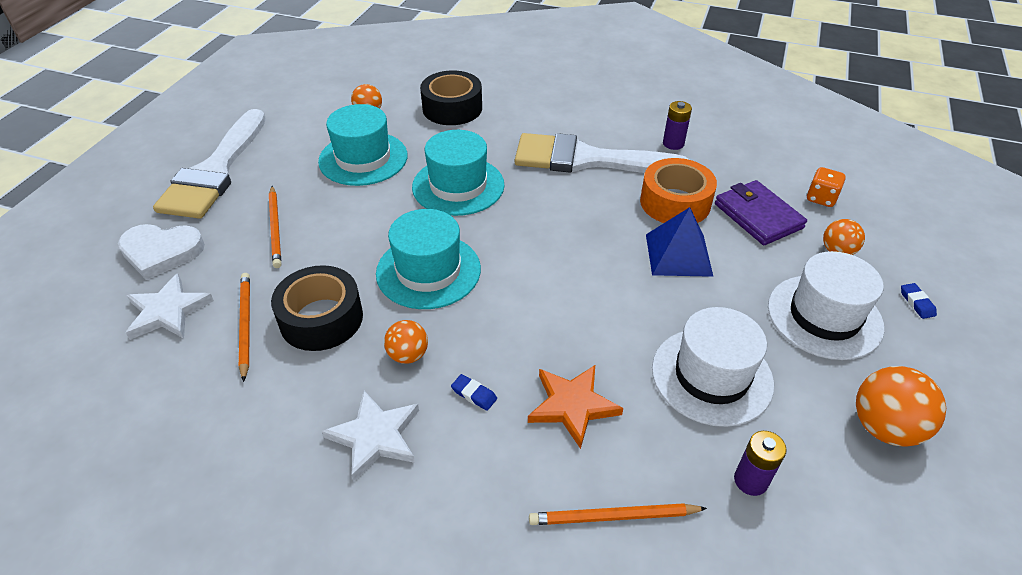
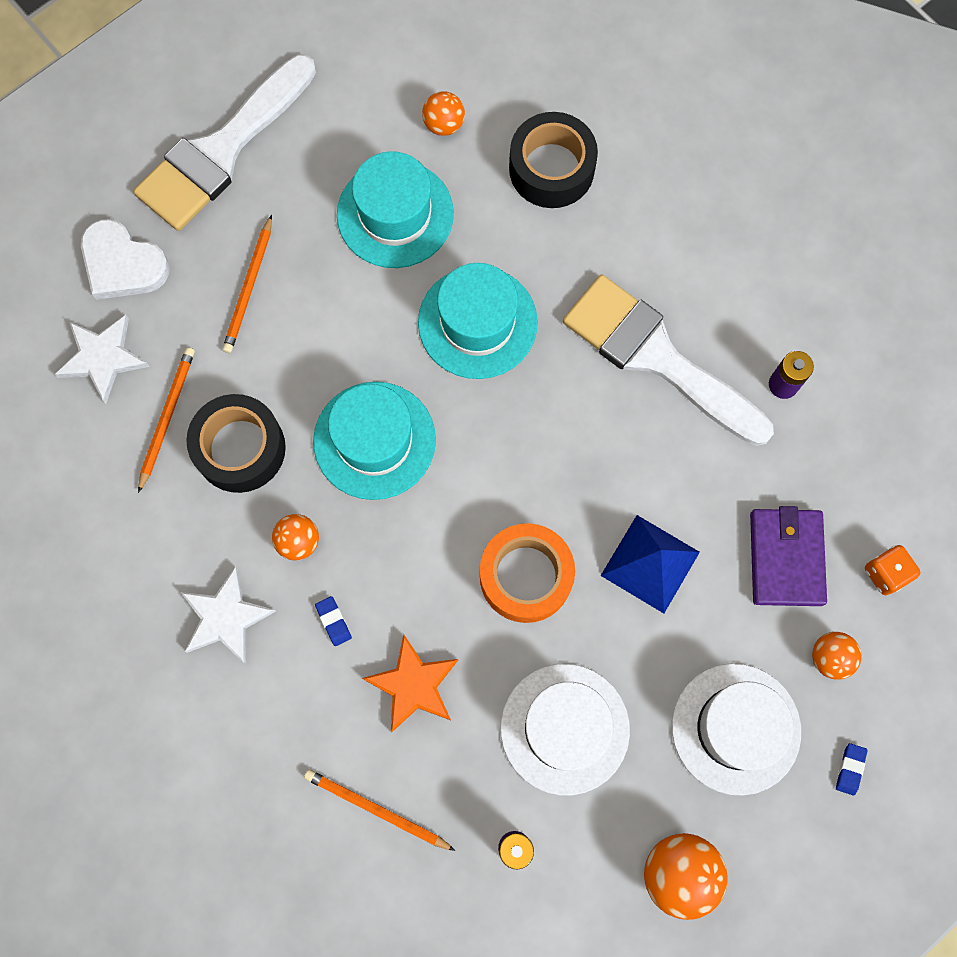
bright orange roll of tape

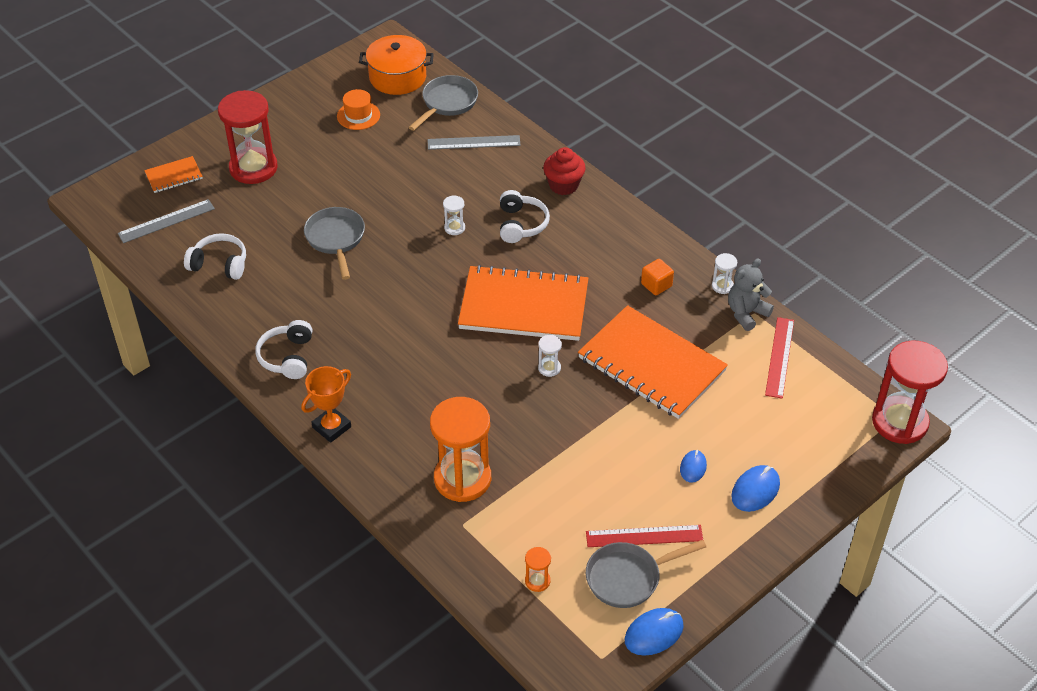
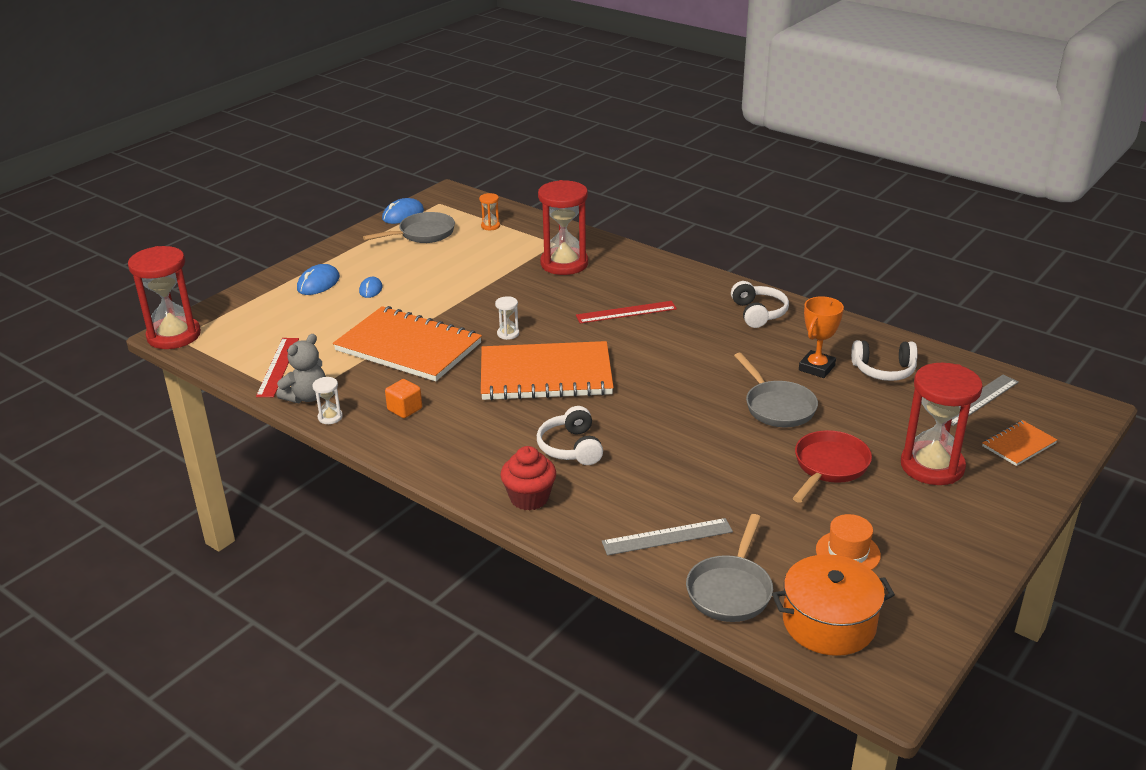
bright orange trophy
red hourglass (2nd from left)
pure white hourglass (1st from left in the first image)
red straightedge (2nd from left)
red frying pan

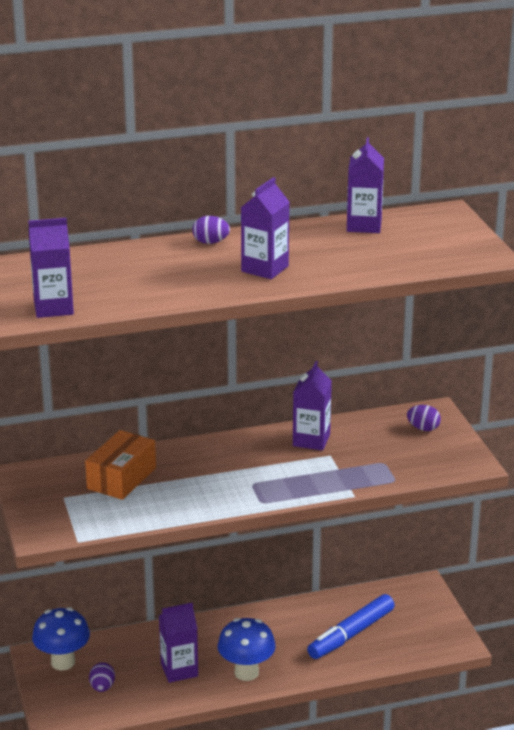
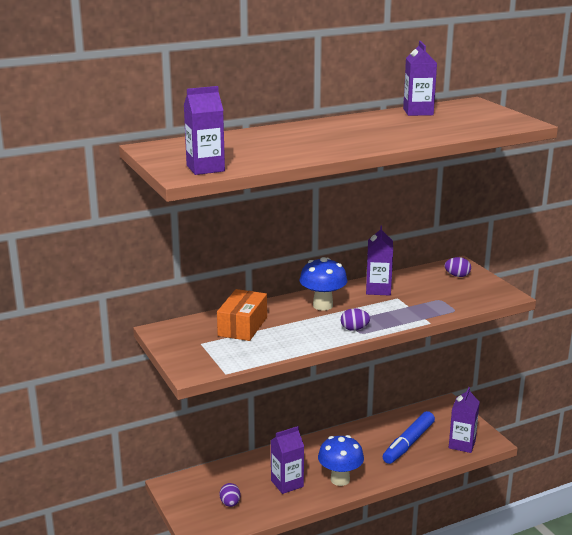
blue toadstool (1st from left)
royal purple egg (2nd from left)
royal purple juice carton (5th from left)

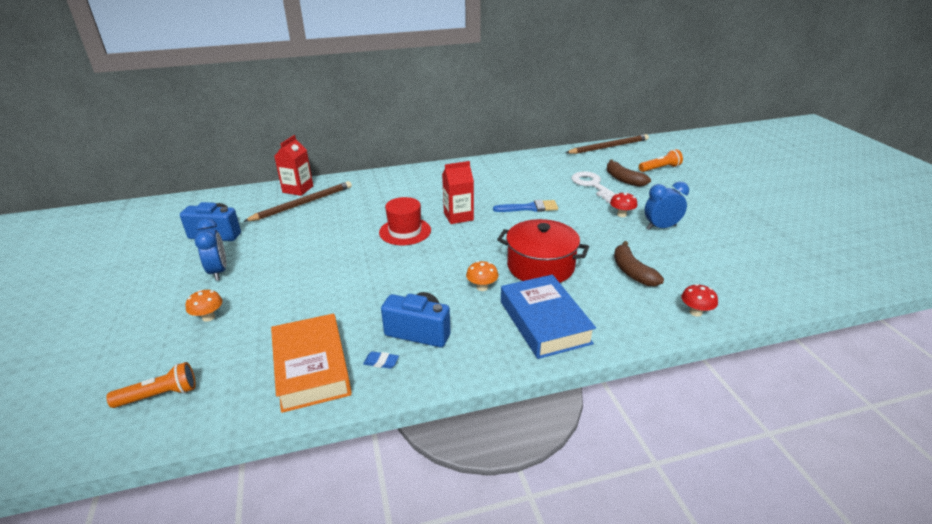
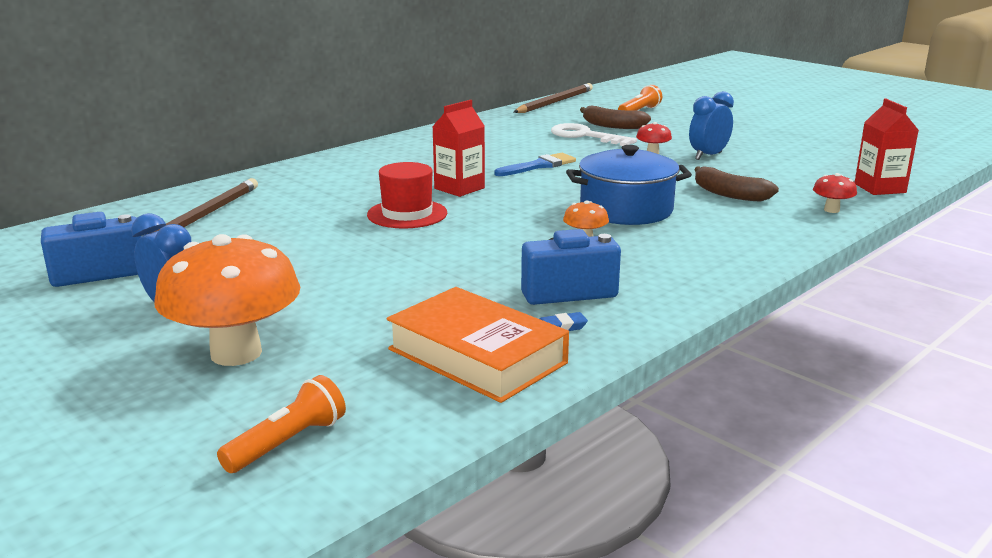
bright orange toadstool (1st from left)
red juice carton (2nd from left)
blue cooking pot
blue hardcover

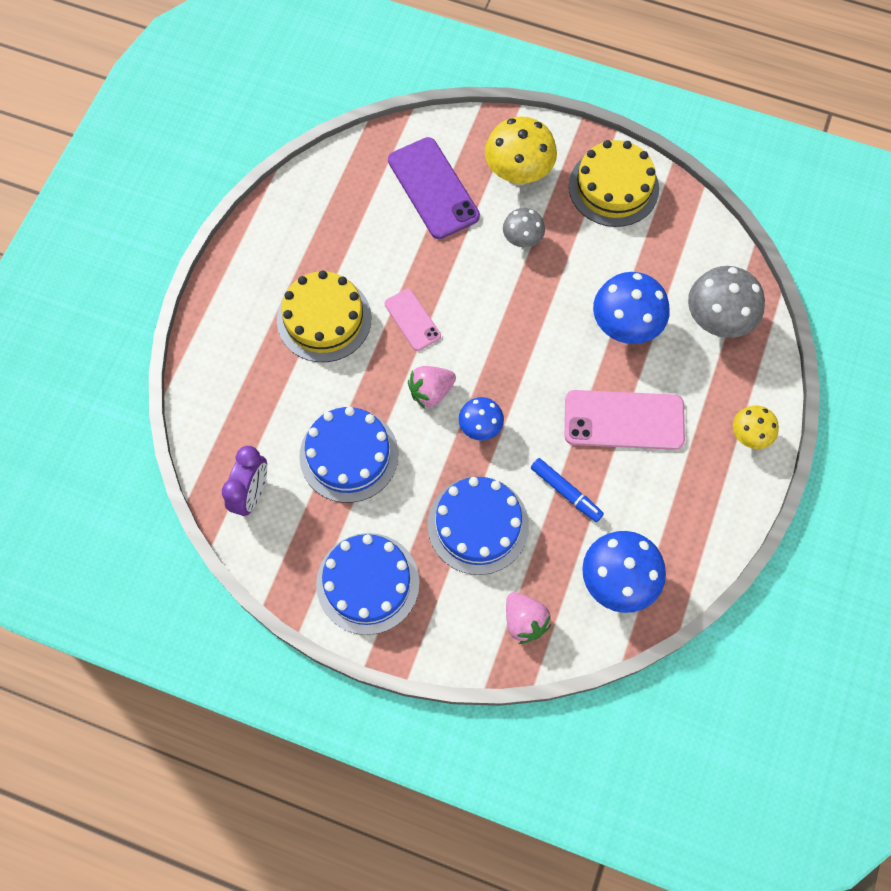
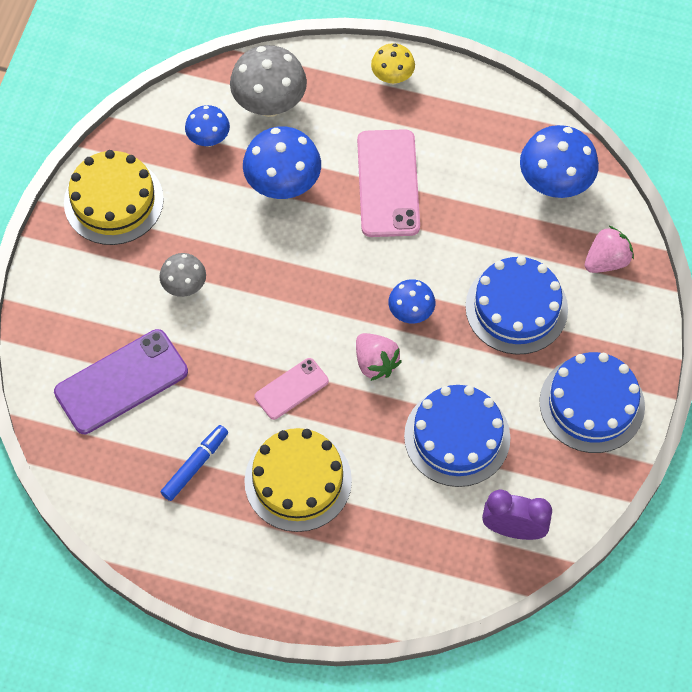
golden toadstool (1st from left in the first image)
blue marker
blue toadstool (1st from left)

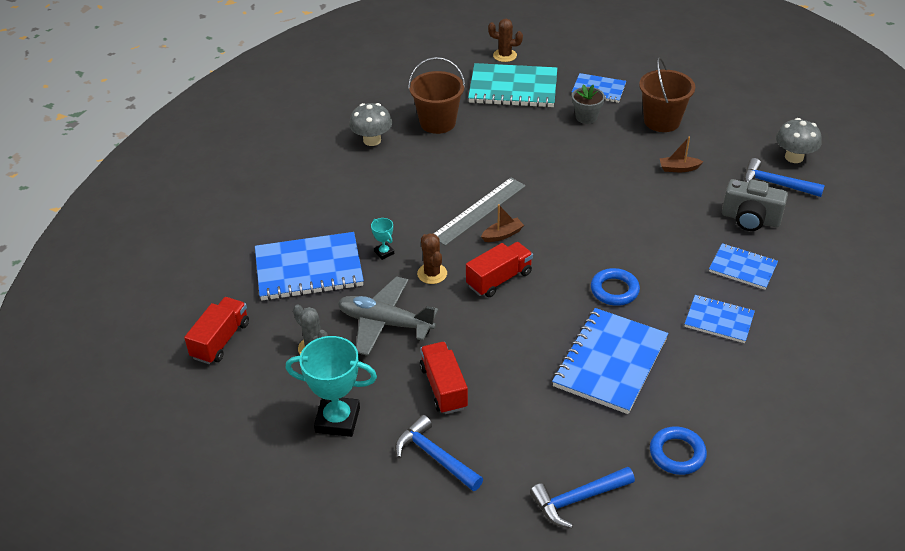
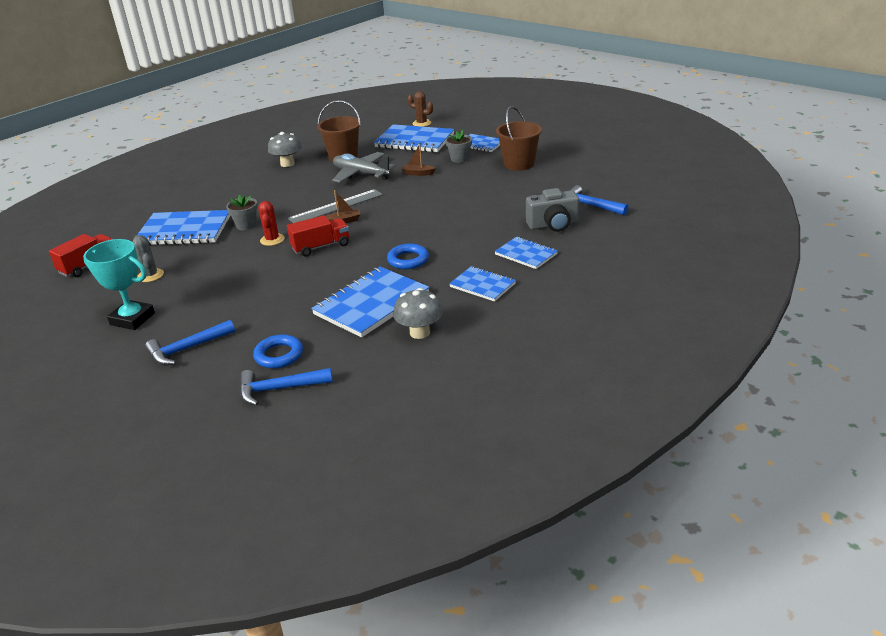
grey aeroplane
grey plant pot (1st from left)
blue claw hammer (1st from left)
red prickly plant
red lorry (2nd from left in the first image)
blue notepad (3rd from left)
blue torus (1st from left)
dark brown sailboat (2nd from left)
grey camera
grey toadstool (2nd from left)

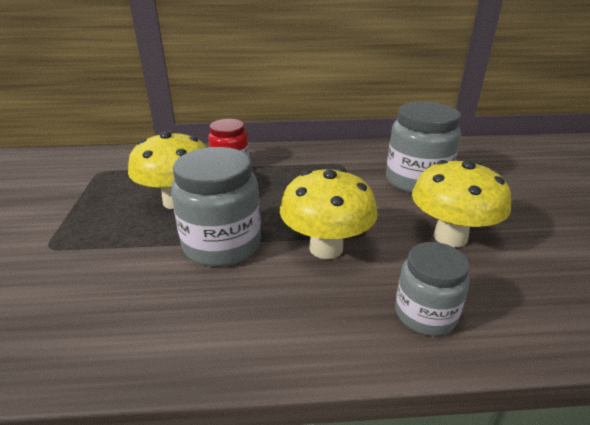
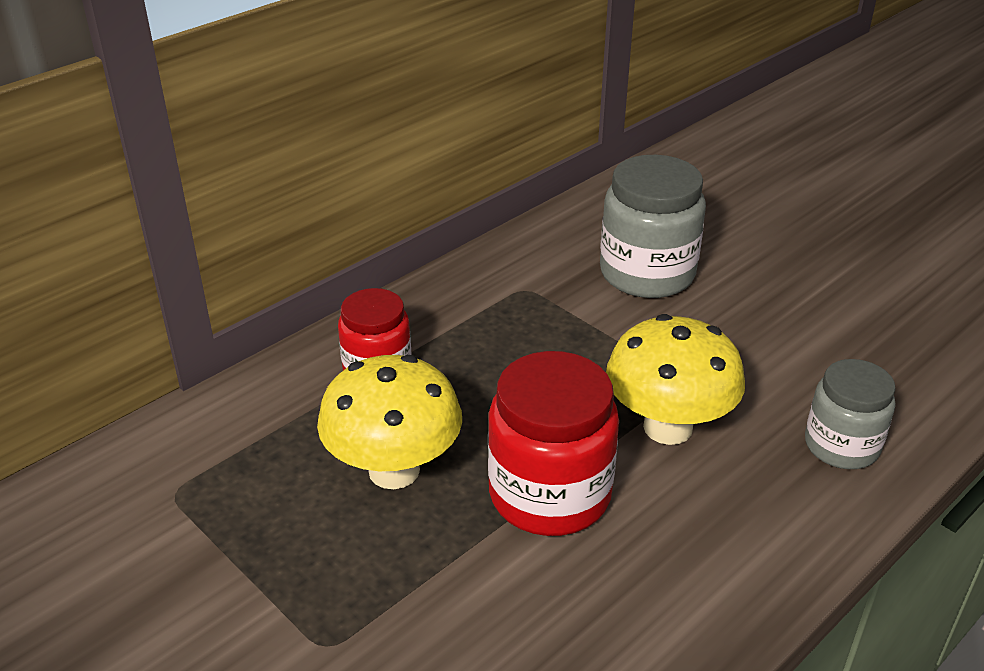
red preserve jar (2nd from left)
golden toadstool (3rd from left in the first image)

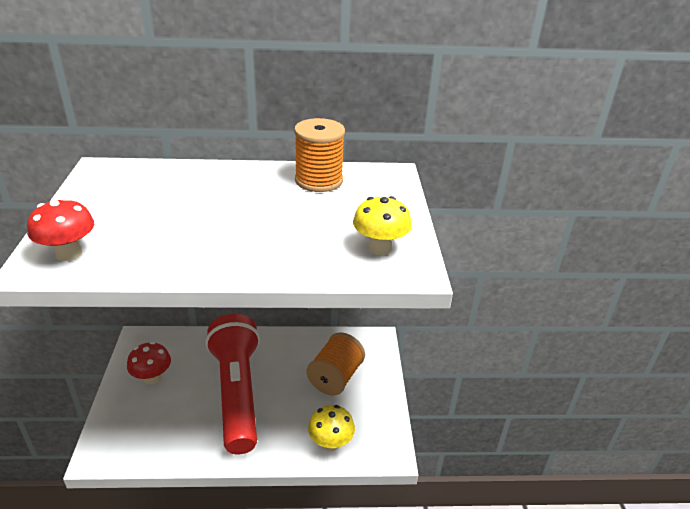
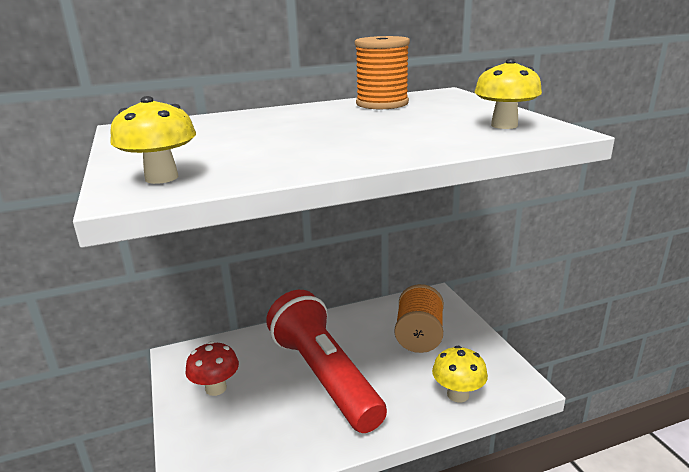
golden toadstool (1st from left)

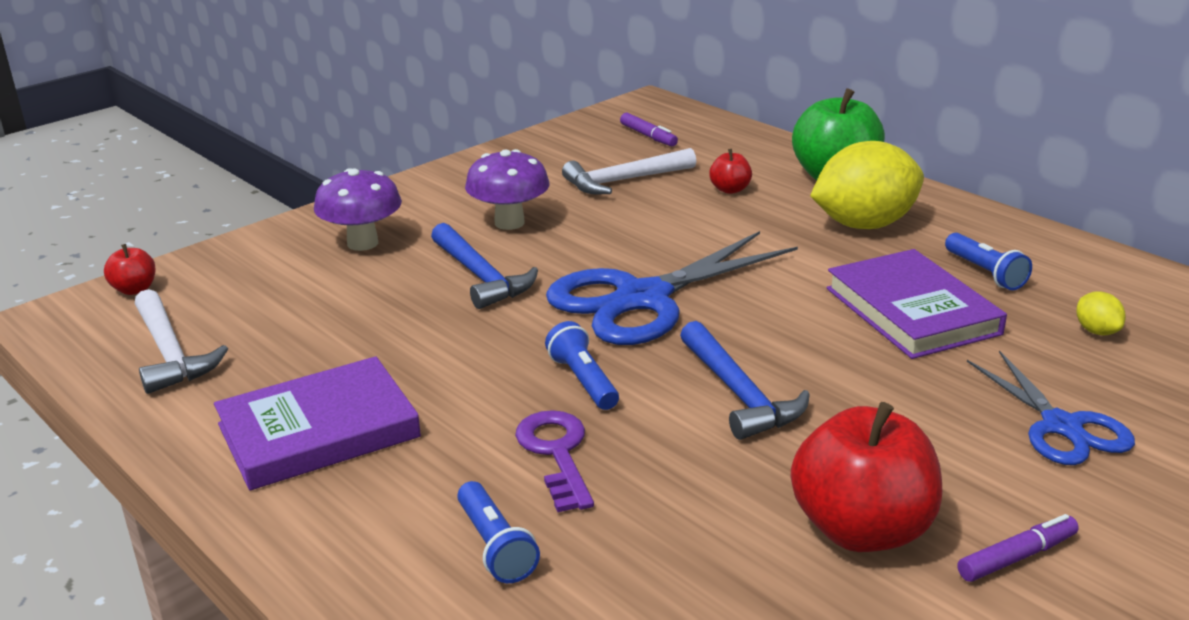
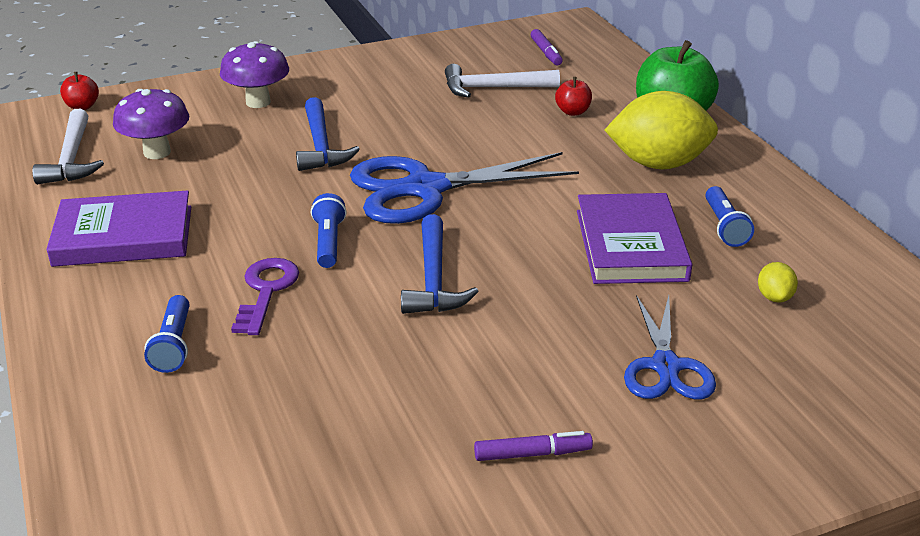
royal purple toadstool (1st from left)
red toy apple (3rd from left in the first image)

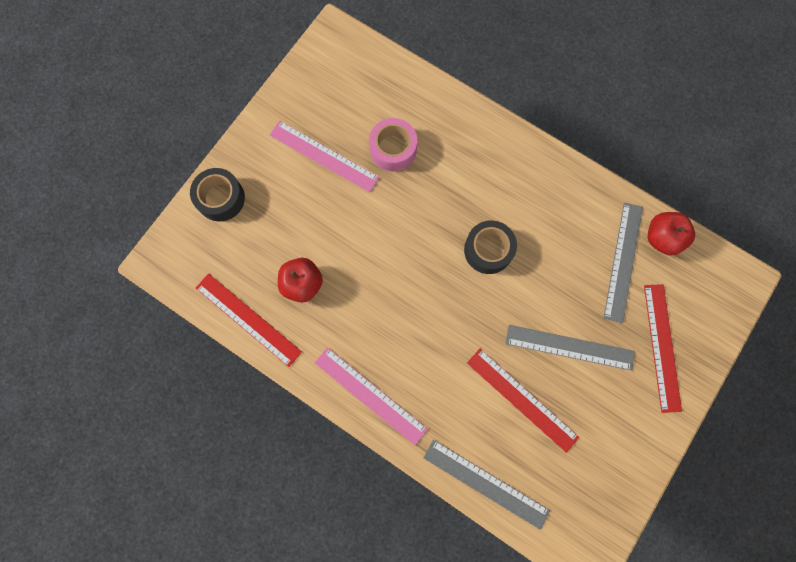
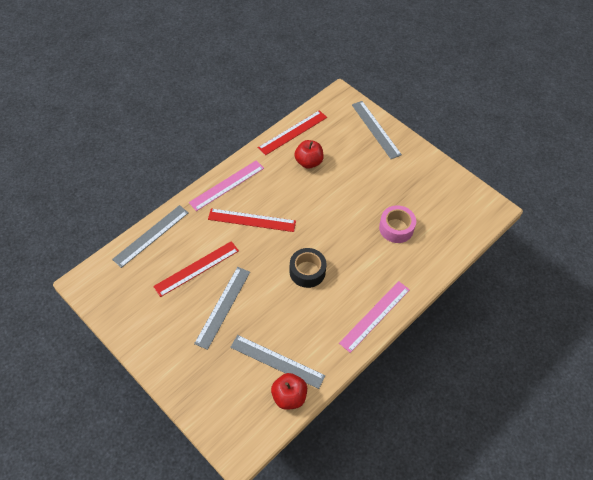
grey straightedge (4th from left)
rosy straightedge (2nd from left)
red straightedge (2nd from left)

